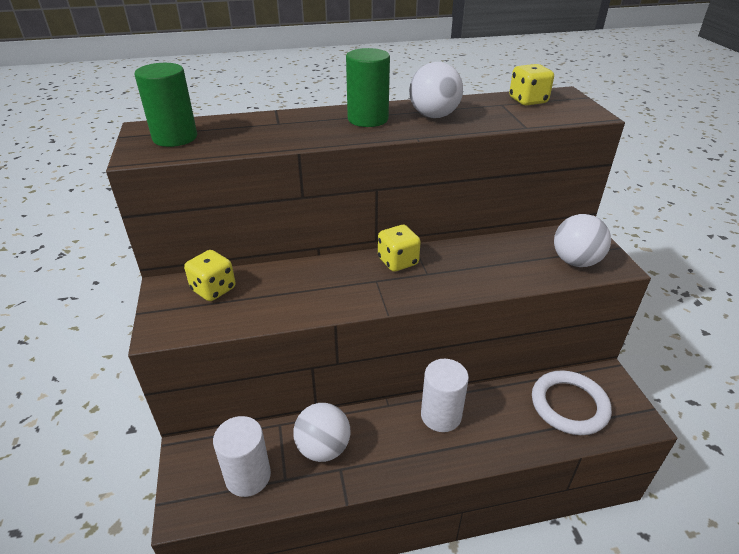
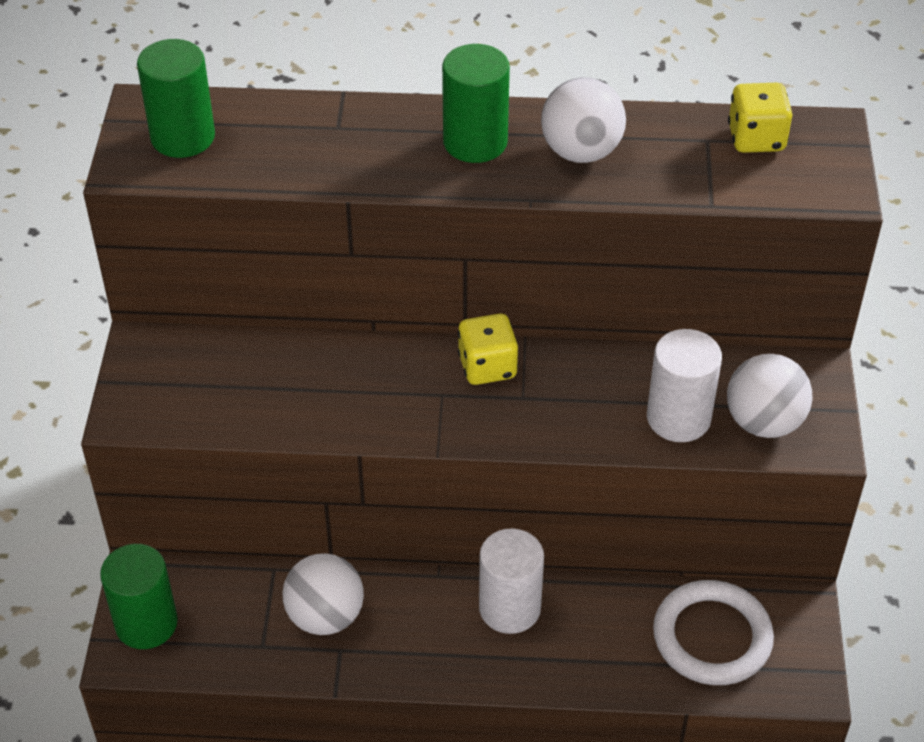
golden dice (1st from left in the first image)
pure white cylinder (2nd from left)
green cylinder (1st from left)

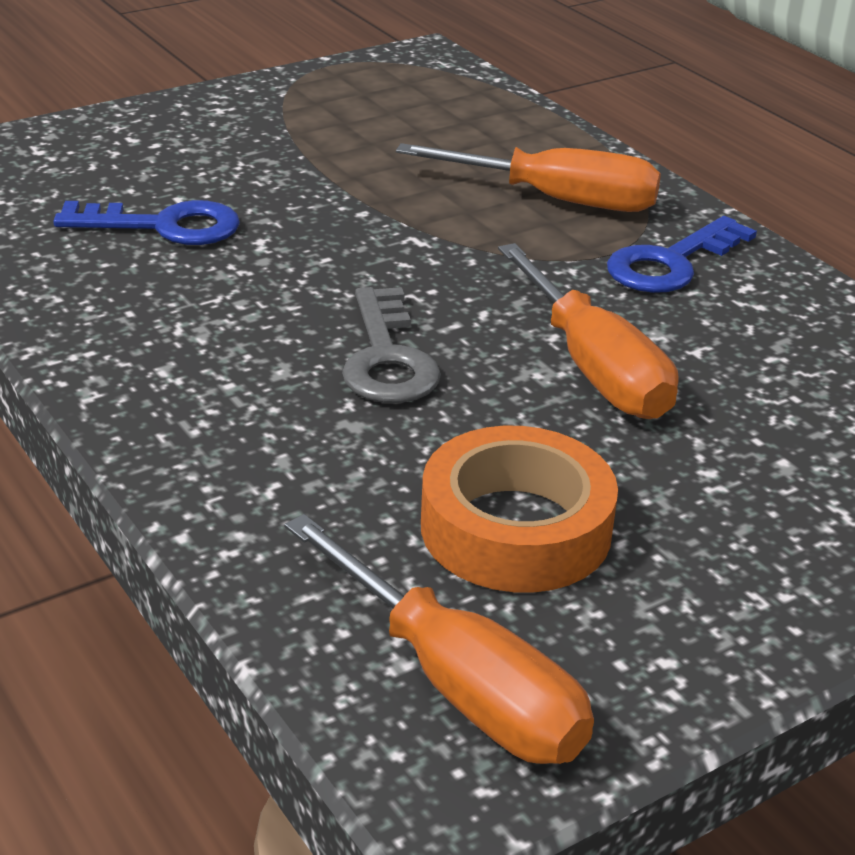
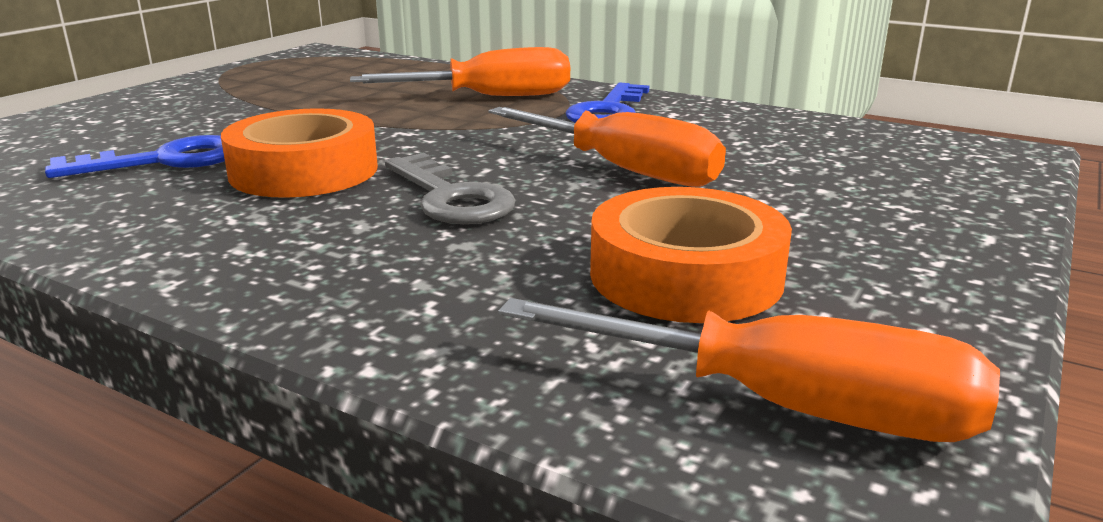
bright orange roll of tape (1st from left)

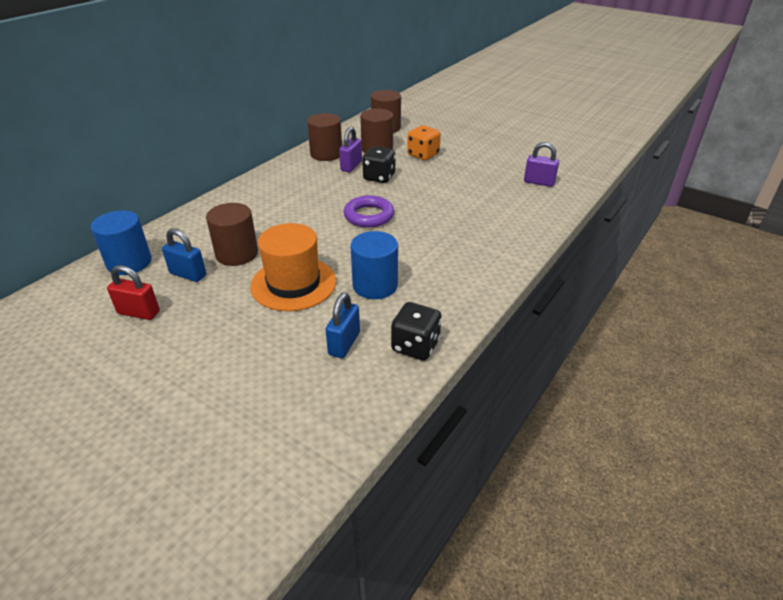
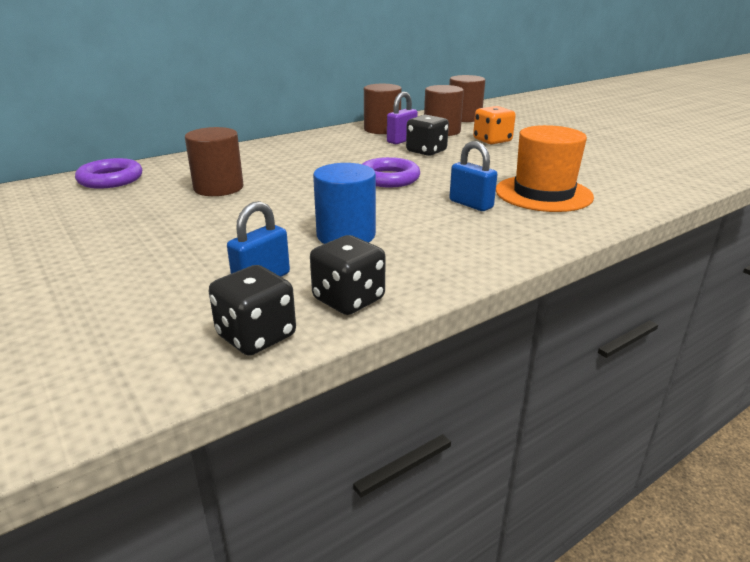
royal purple torus (1st from left)
red padlock
blue padlock (2nd from left)
bright orange hat
royal purple padlock (2nd from left in the first image)
jet-black dice (1st from left)

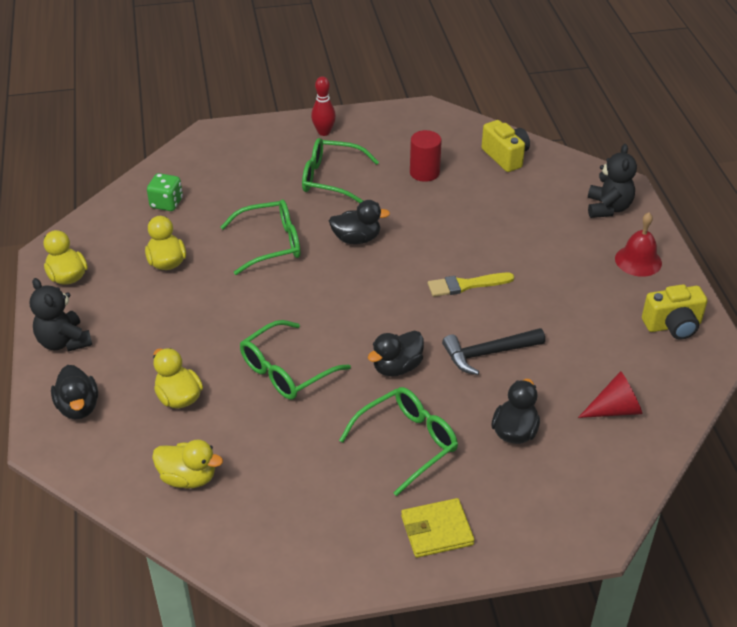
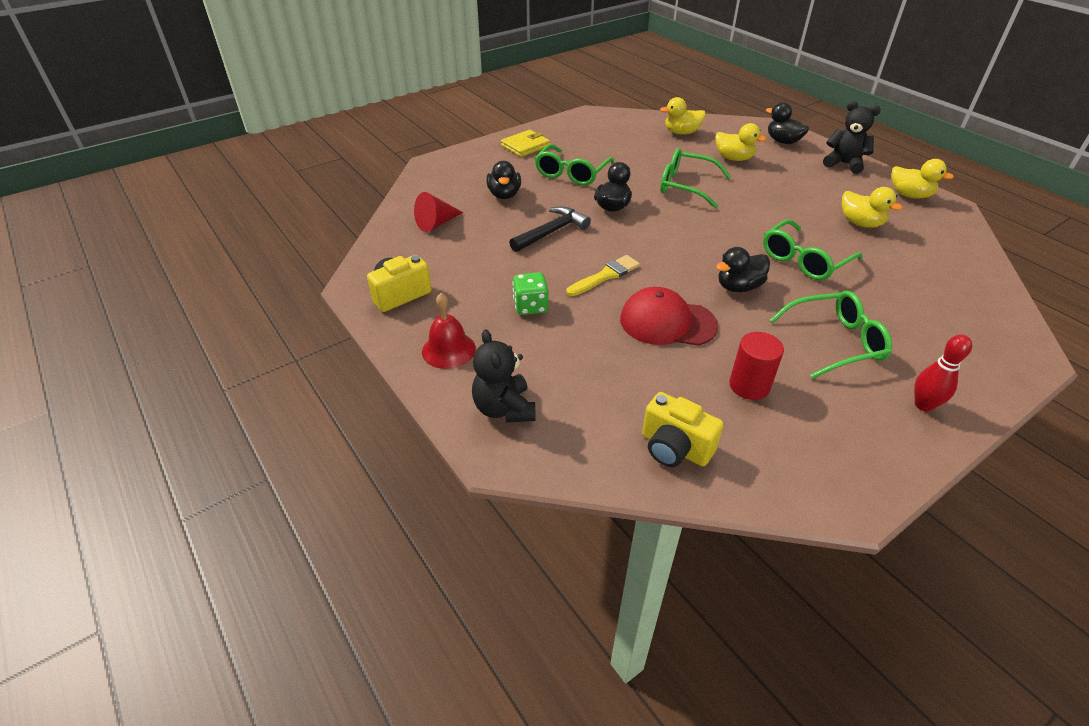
green dice
green eyeglasses (2nd from left)
red baseball cap

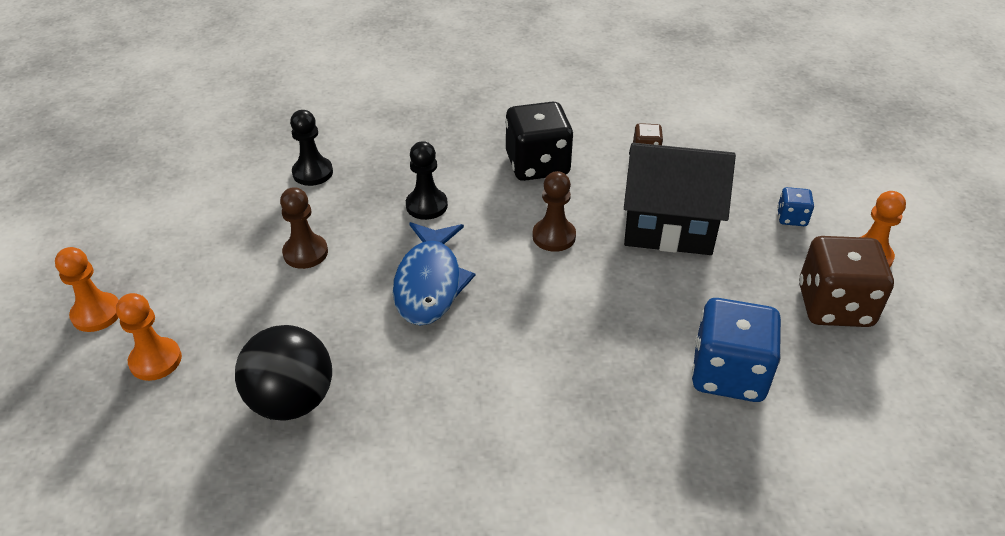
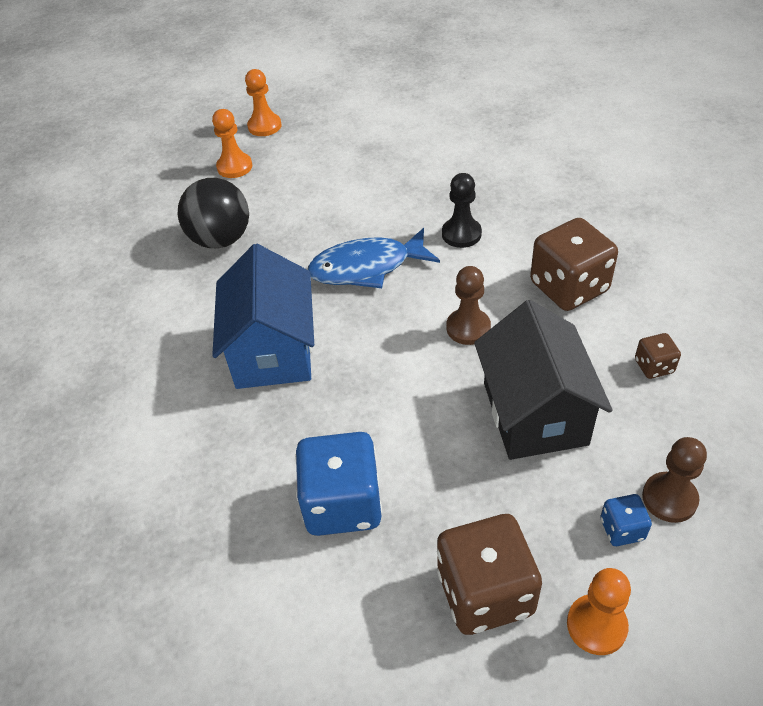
dark brown game pawn (2nd from left)
jet-black game pawn (1st from left in the first image)
dark brown dice (2nd from left)
blue cottage

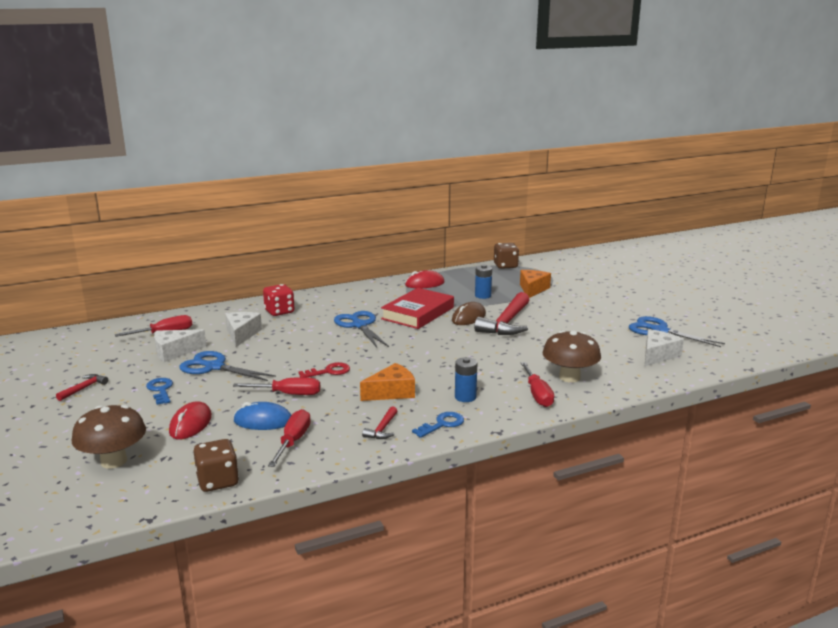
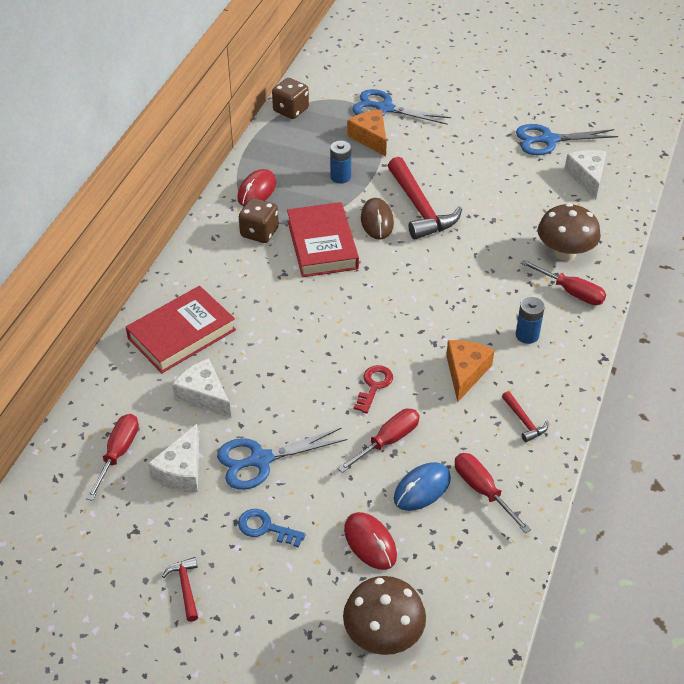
dark brown dice (1st from left)
red hardcover (1st from left)
blue shears (2nd from left)
blue door key (2nd from left in the first image)

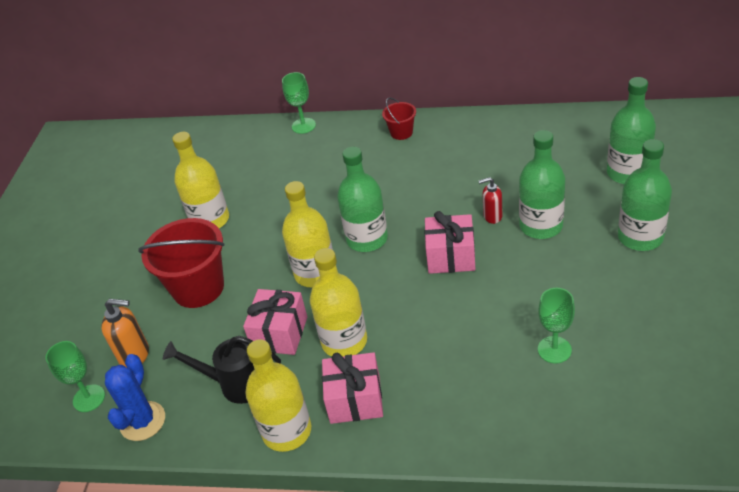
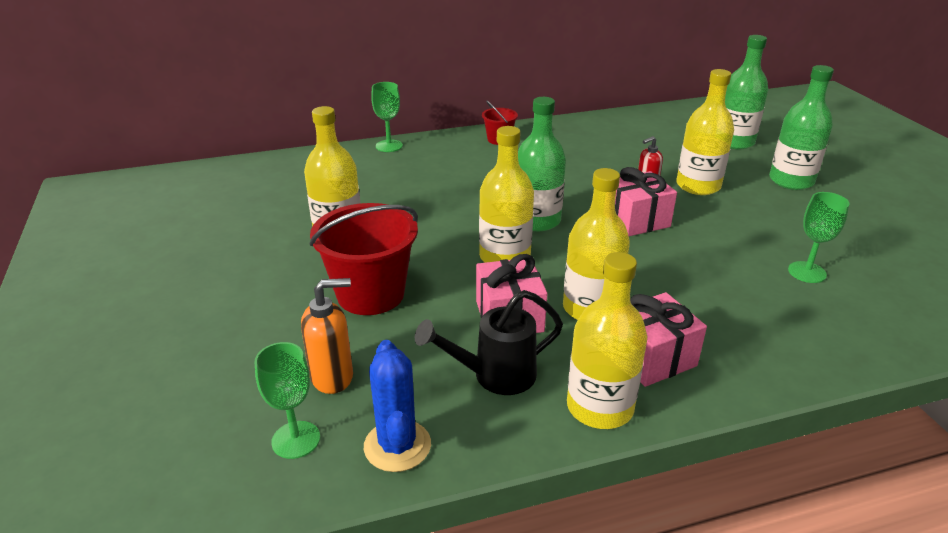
golden flask (5th from left)

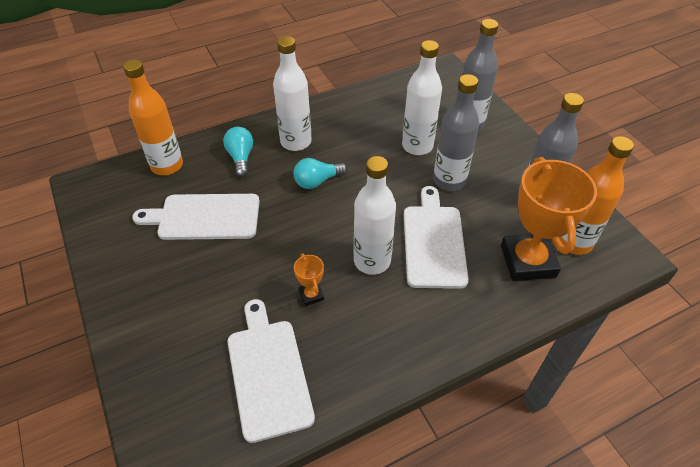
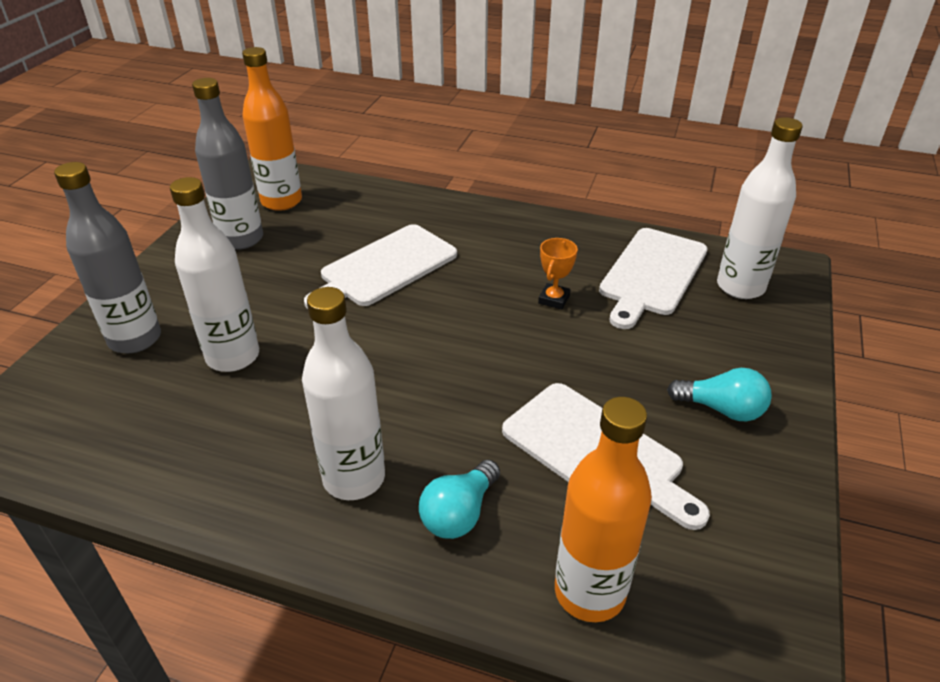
aqua light bulb (2nd from left)
pure white flask (3rd from left)
grey flask (1st from left in the first image)
bright orange trophy (2nd from left in the first image)

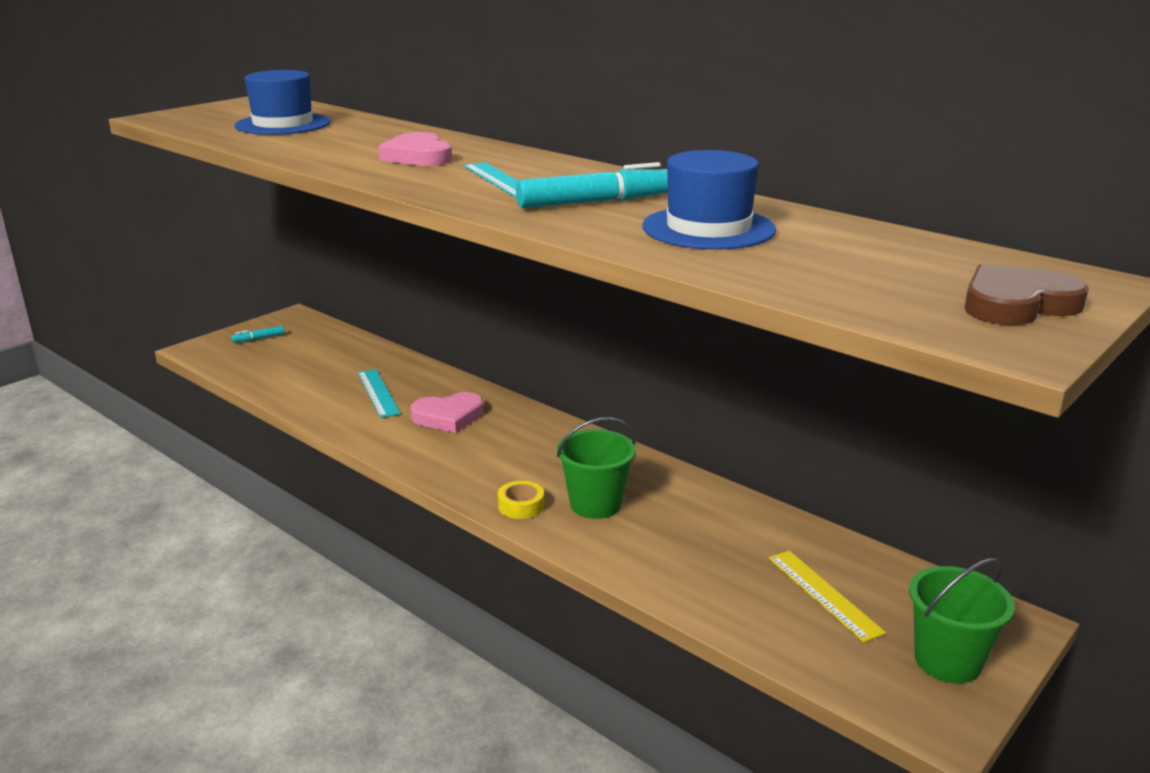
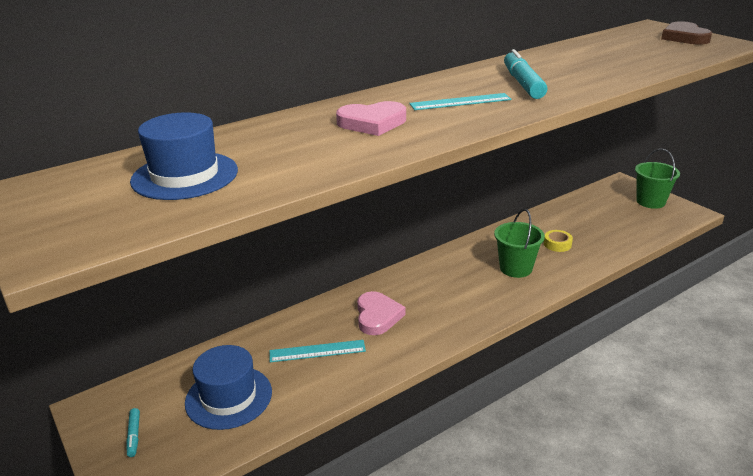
golden roll of tape
blue hat (2nd from left)
golden straightedge

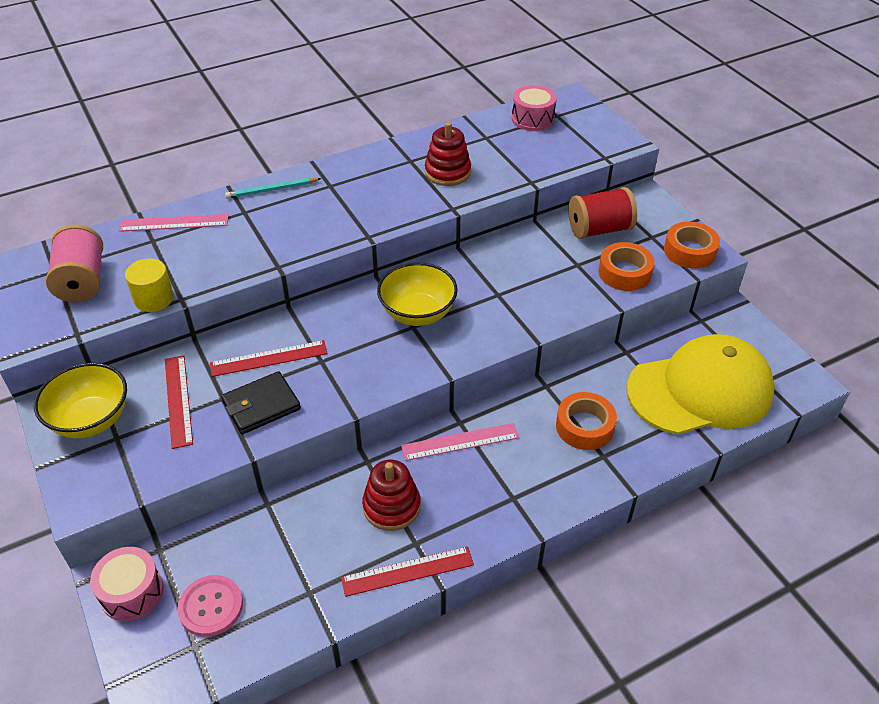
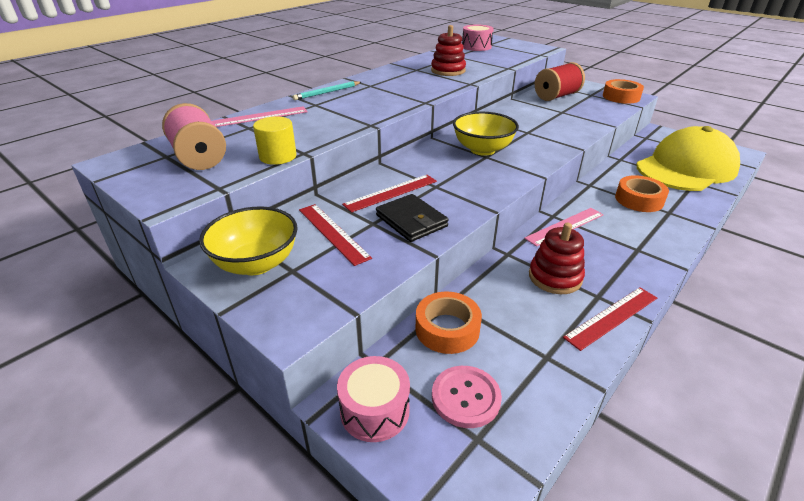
jet-black wallet
bright orange roll of tape (1st from left)

